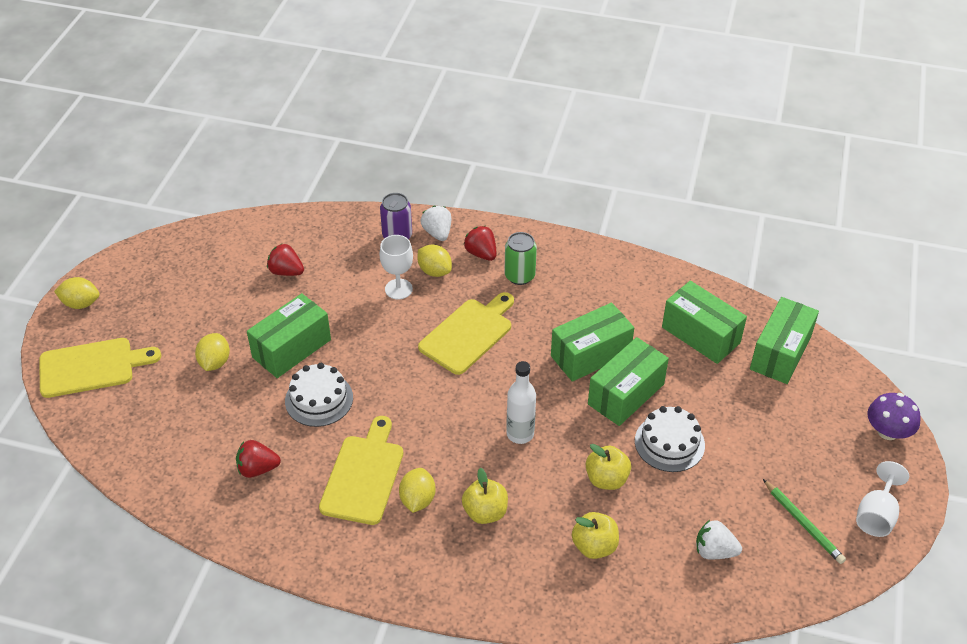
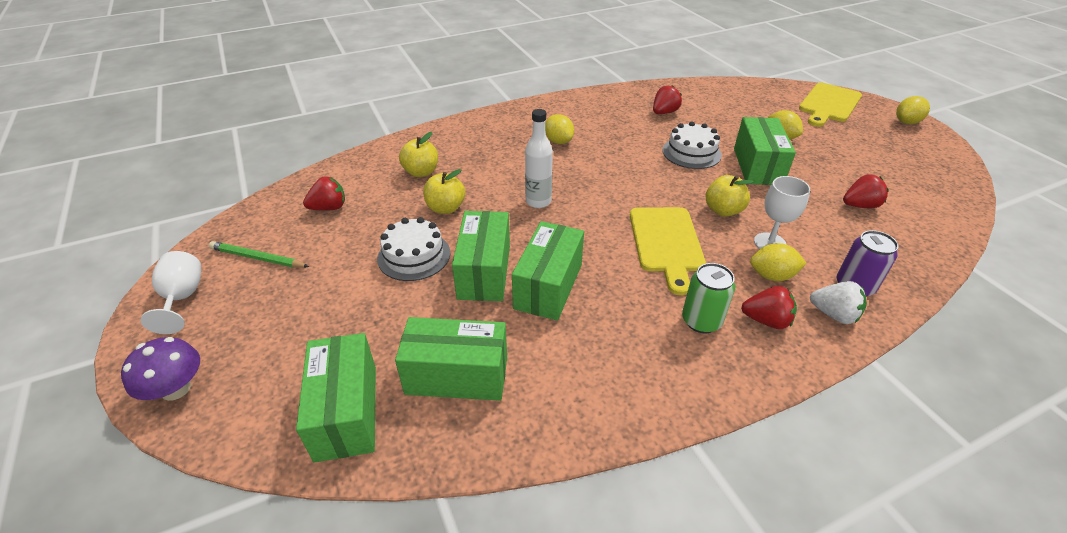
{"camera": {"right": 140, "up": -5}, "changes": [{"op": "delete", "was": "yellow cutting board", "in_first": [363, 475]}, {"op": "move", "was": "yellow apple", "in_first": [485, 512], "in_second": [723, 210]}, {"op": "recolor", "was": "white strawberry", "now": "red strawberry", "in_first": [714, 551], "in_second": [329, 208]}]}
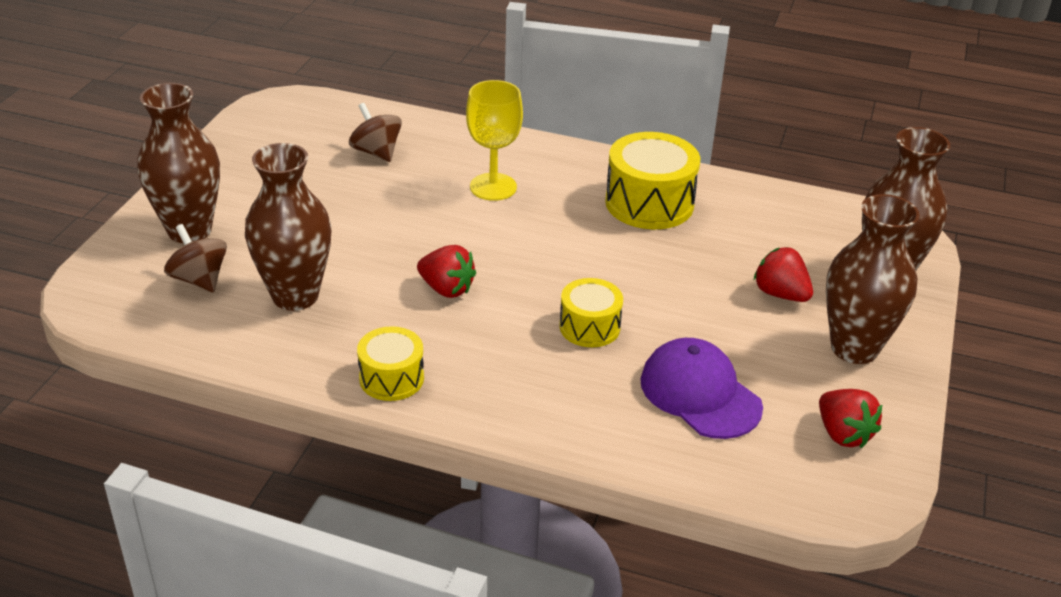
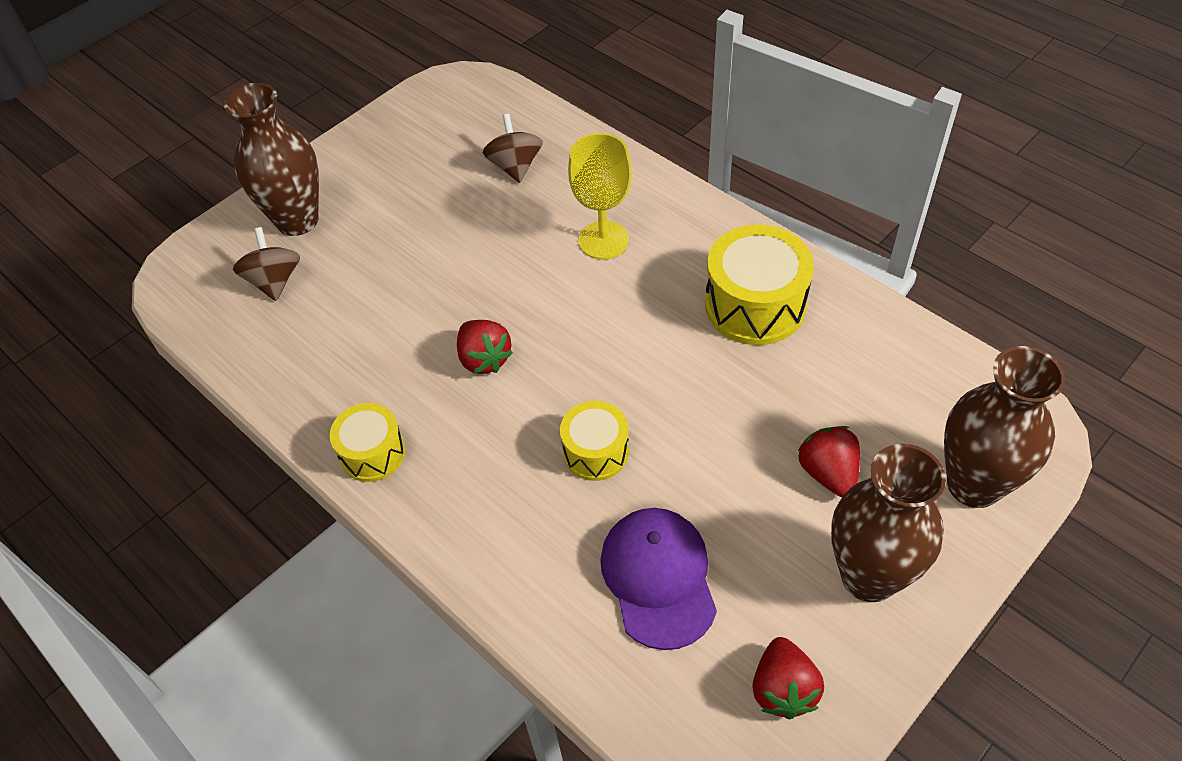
{"camera": {"right": 30, "up": 15}, "changes": [{"op": "delete", "was": "brown vase", "in_first": [295, 296]}]}
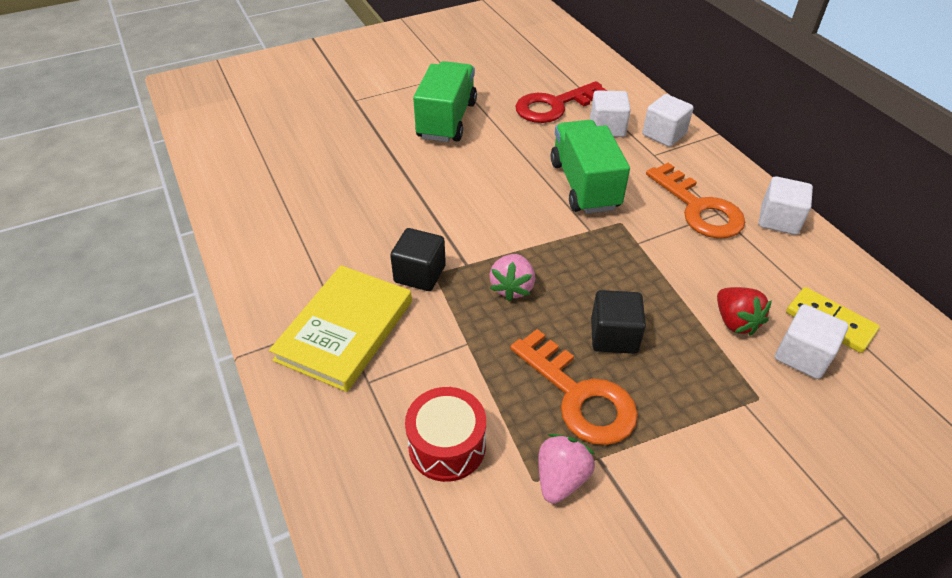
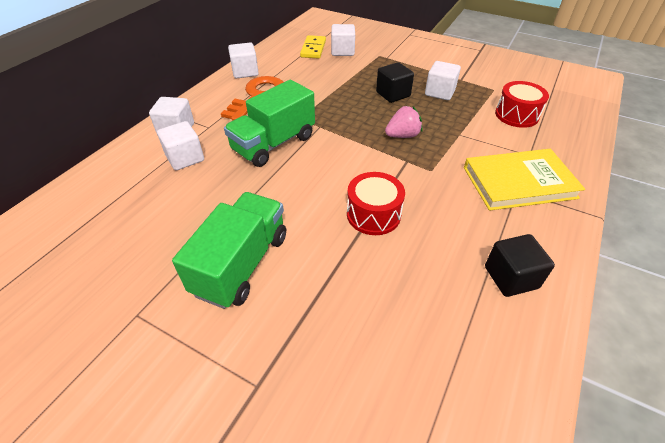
{"camera": {"right": -125, "up": 0}, "changes": [{"op": "rotate", "was": "green truck", "in_first": [447, 120], "in_second": [241, 264], "clockwise": 135}, {"op": "delete", "was": "red key", "in_first": [554, 106]}, {"op": "move", "was": "black cube", "in_first": [420, 274], "in_second": [511, 277]}, {"op": "delete", "was": "red strawberry", "in_first": [735, 322]}, {"op": "replace", "was": "orange key", "now": "white cube", "in_first": [579, 396], "in_second": [440, 92]}, {"op": "delete", "was": "pink strawberry", "in_first": [561, 478]}, {"op": "insert", "now": "red drum", "in_second": [373, 214]}]}
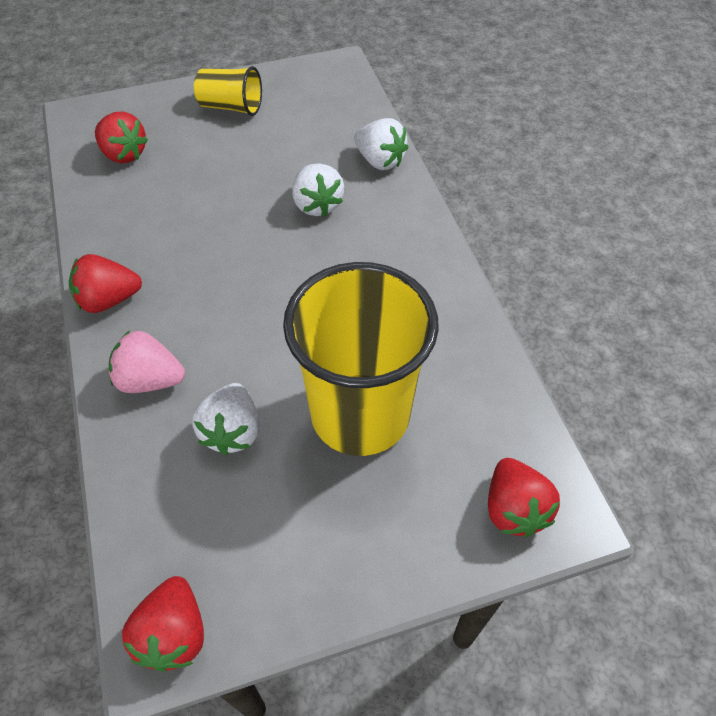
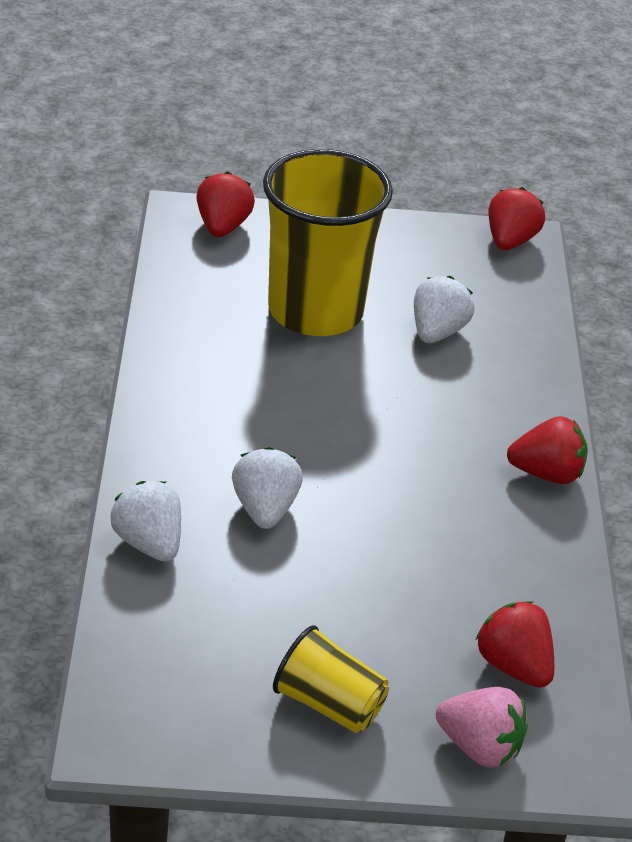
{"camera": {"right": -165, "up": -15}, "changes": [{"op": "move", "was": "pink strawberry", "in_first": [150, 380], "in_second": [479, 747]}]}
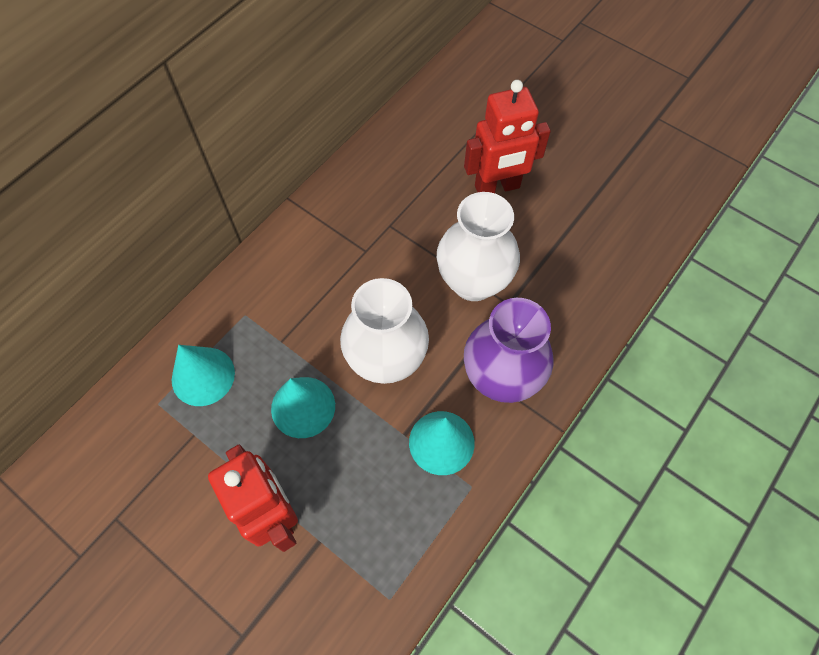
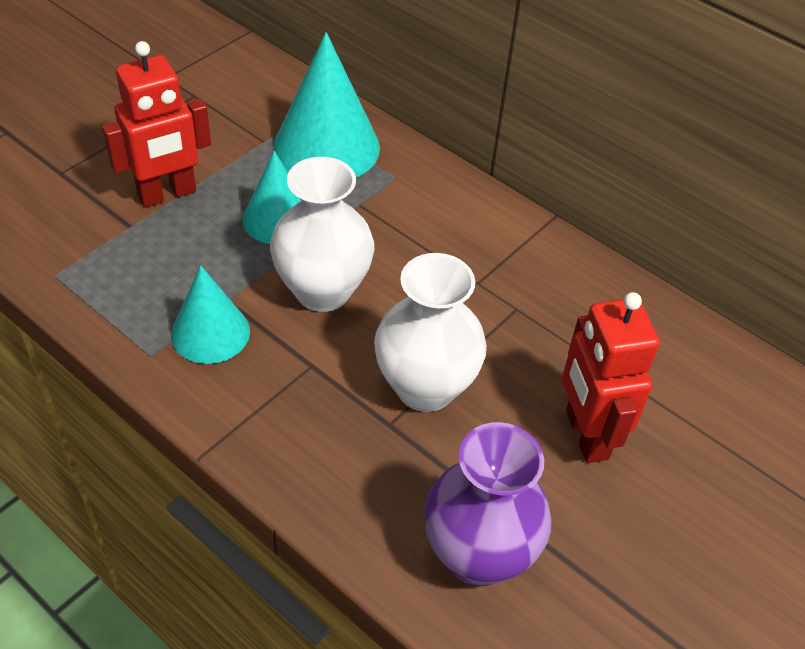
{"camera": {"right": 90, "up": -15}, "changes": [{"op": "move", "was": "purple vase", "in_first": [501, 378], "in_second": [478, 555]}, {"op": "resize", "was": "turquoise cone", "in_first": [203, 376], "in_second": [326, 147], "ratio": 1.61}]}
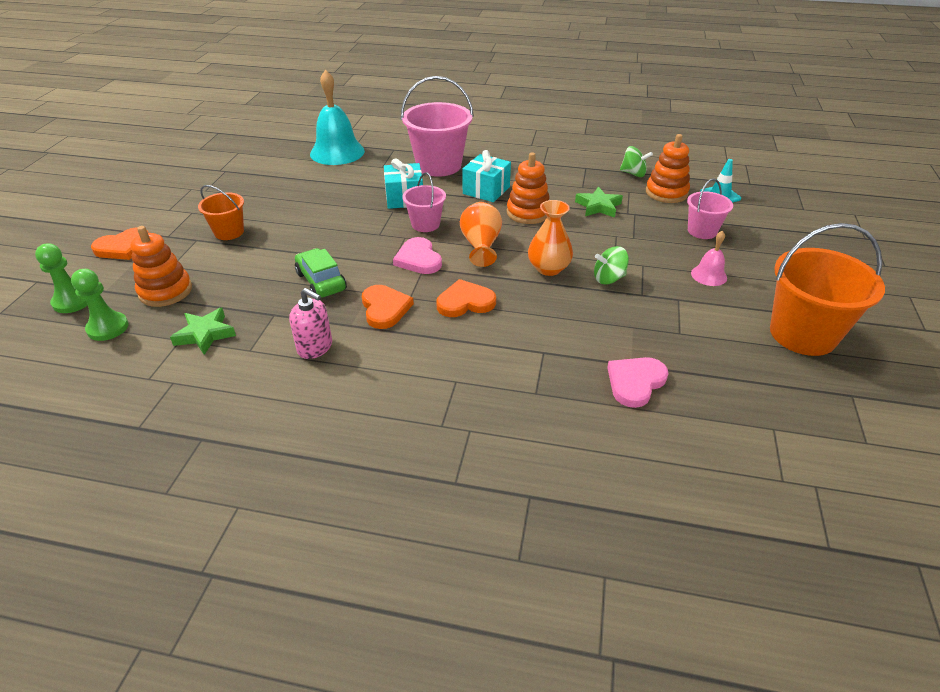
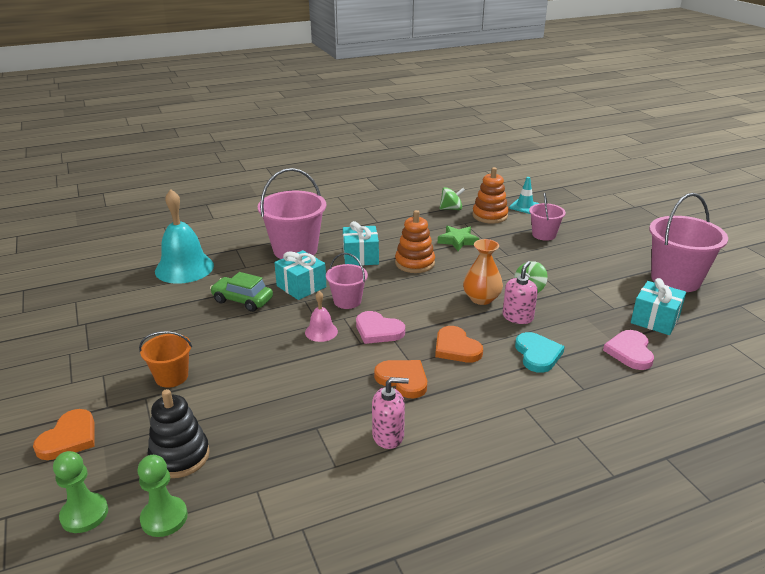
{"camera": {"right": -35, "up": -10}, "changes": [{"op": "delete", "was": "orange vase", "in_first": [481, 246]}, {"op": "recolor", "was": "orange bucket", "now": "pink bucket", "in_first": [802, 334], "in_second": [675, 279]}, {"op": "recolor", "was": "orange stacking toy", "now": "black stacking toy", "in_first": [165, 291], "in_second": [180, 456]}, {"op": "move", "was": "pink bell", "in_first": [709, 275], "in_second": [321, 332]}, {"op": "move", "was": "green car", "in_first": [321, 281], "in_second": [242, 300]}, {"op": "rotate", "was": "orange heart", "in_first": [465, 302], "in_second": [456, 348], "clockwise": -75}, {"op": "delete", "was": "green star", "in_first": [205, 334]}, {"op": "insert", "now": "pink soap dispenser", "in_second": [517, 317]}, {"op": "insert", "now": "turquoise gift", "in_second": [655, 320]}, {"op": "insert", "now": "turquoise heart", "in_second": [537, 354]}]}
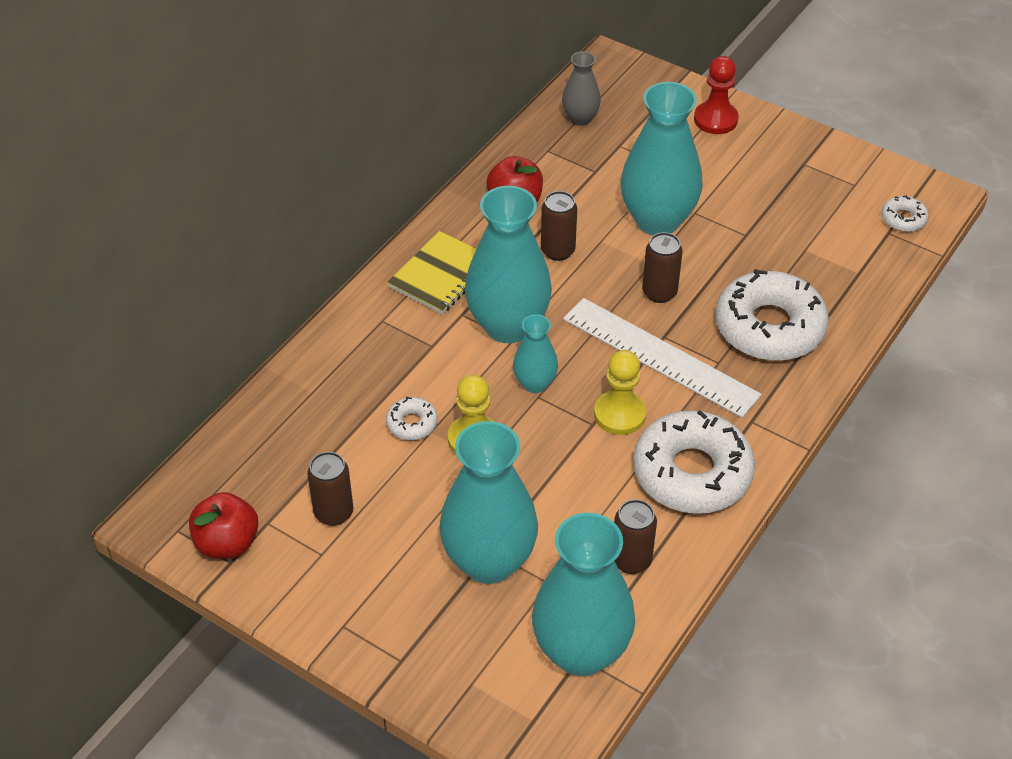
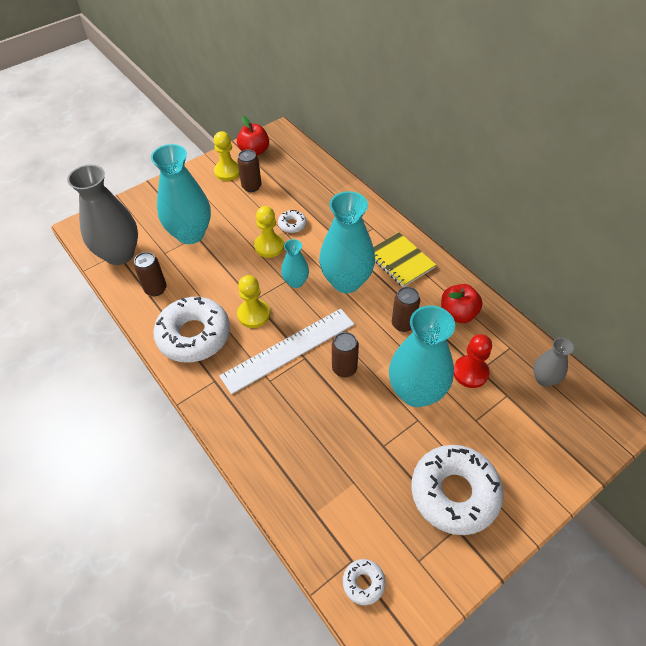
{"camera": {"right": 110, "up": 5}, "changes": [{"op": "move", "was": "red pawn", "in_first": [715, 119], "in_second": [470, 372]}, {"op": "move", "was": "white donut", "in_first": [769, 327], "in_second": [454, 493]}, {"op": "recolor", "was": "turquoise vase", "now": "grey vase", "in_first": [581, 652], "in_second": [119, 254]}, {"op": "insert", "now": "yellow pawn", "in_second": [227, 172]}]}
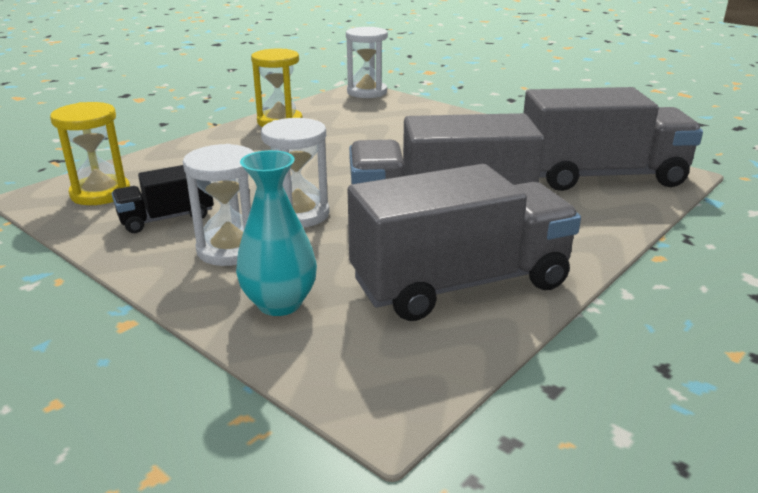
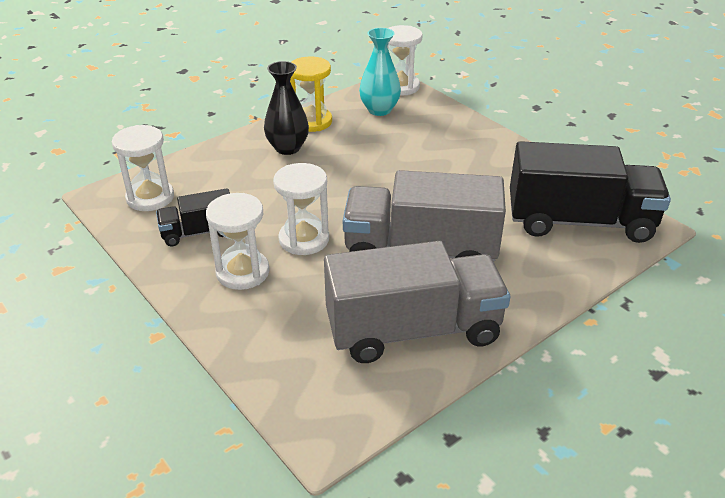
{"camera": {"right": 10, "up": 10}, "changes": [{"op": "recolor", "was": "grey truck", "now": "black truck", "in_first": [601, 176], "in_second": [579, 221]}, {"op": "recolor", "was": "yellow hourglass", "now": "white hourglass", "in_first": [100, 193], "in_second": [150, 197]}, {"op": "move", "was": "turquoise vase", "in_first": [279, 303], "in_second": [379, 110]}, {"op": "insert", "now": "black vase", "in_second": [287, 148]}]}
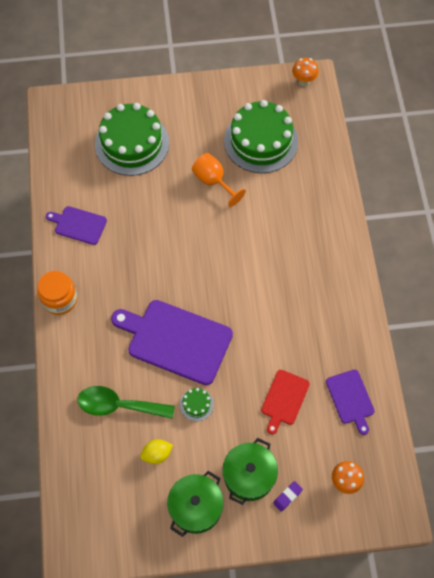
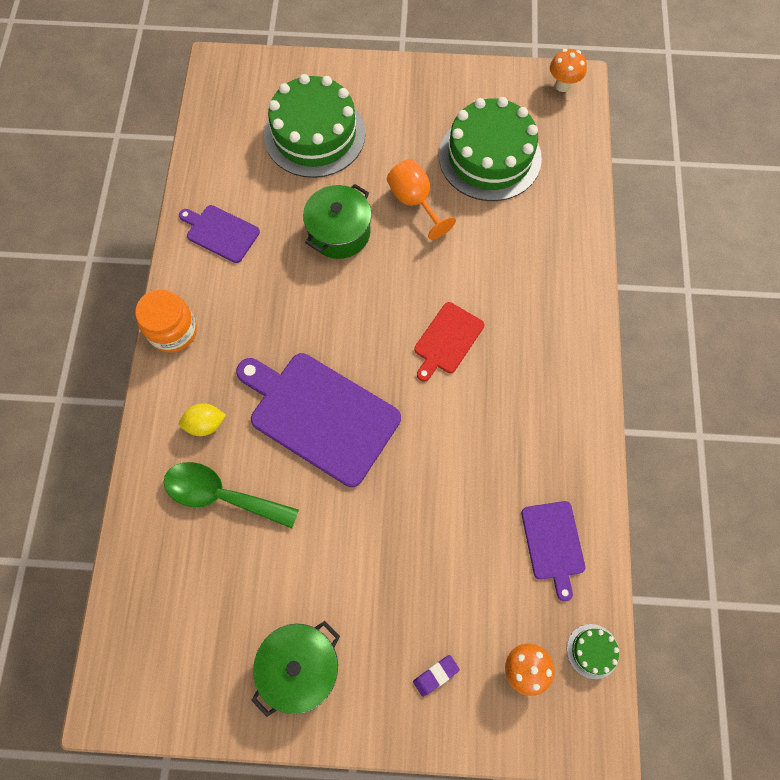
{"camera": {"right": 10, "up": 5}, "changes": [{"op": "move", "was": "red cutting board", "in_first": [284, 399], "in_second": [447, 340]}, {"op": "move", "was": "green cake", "in_first": [196, 404], "in_second": [592, 651]}, {"op": "move", "was": "green pot", "in_first": [249, 475], "in_second": [339, 232]}, {"op": "move", "was": "yellow lemon", "in_first": [157, 454], "in_second": [205, 424]}]}
